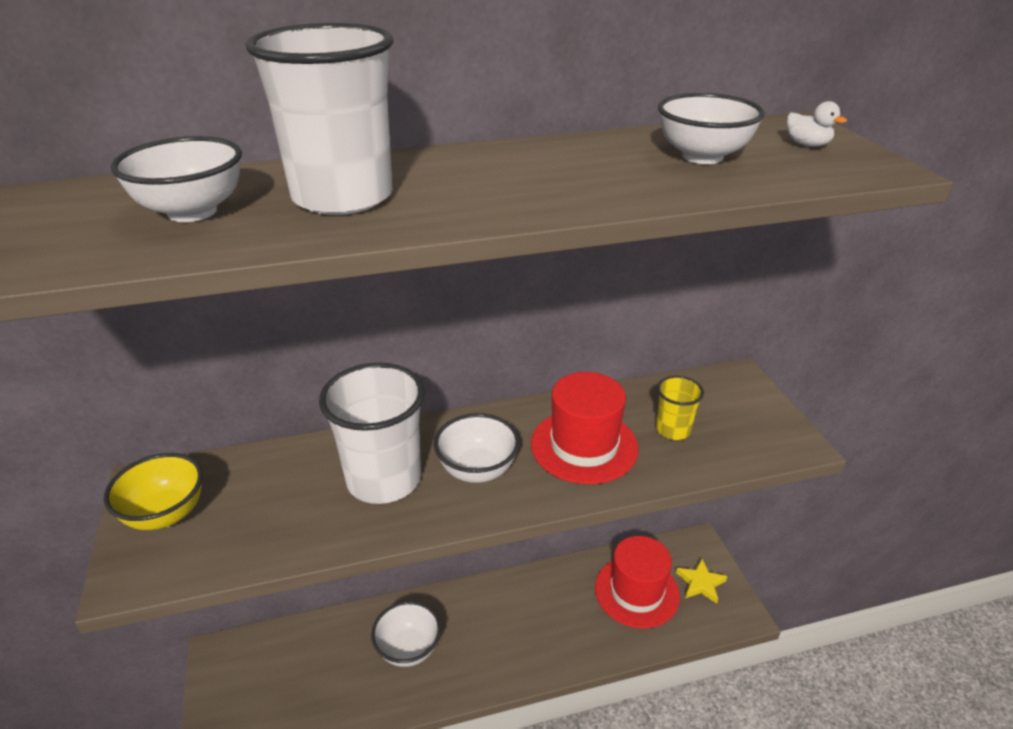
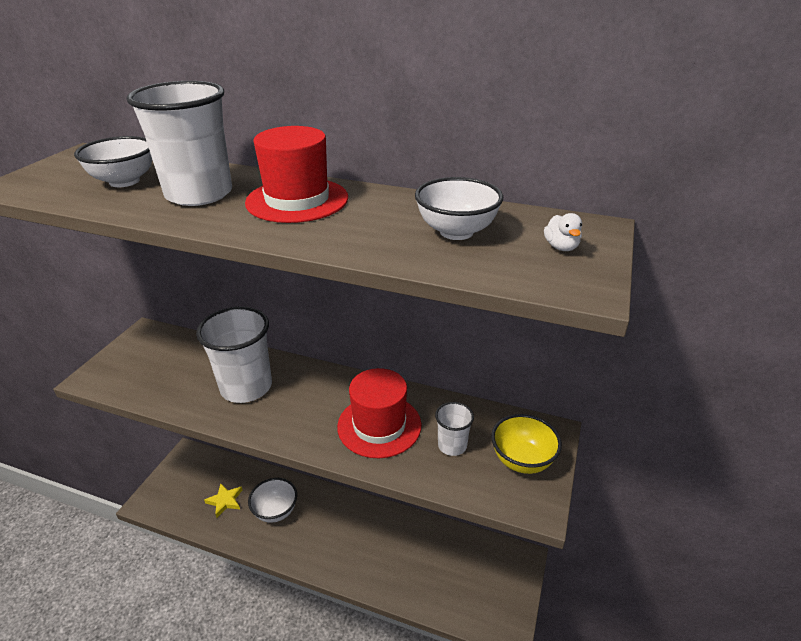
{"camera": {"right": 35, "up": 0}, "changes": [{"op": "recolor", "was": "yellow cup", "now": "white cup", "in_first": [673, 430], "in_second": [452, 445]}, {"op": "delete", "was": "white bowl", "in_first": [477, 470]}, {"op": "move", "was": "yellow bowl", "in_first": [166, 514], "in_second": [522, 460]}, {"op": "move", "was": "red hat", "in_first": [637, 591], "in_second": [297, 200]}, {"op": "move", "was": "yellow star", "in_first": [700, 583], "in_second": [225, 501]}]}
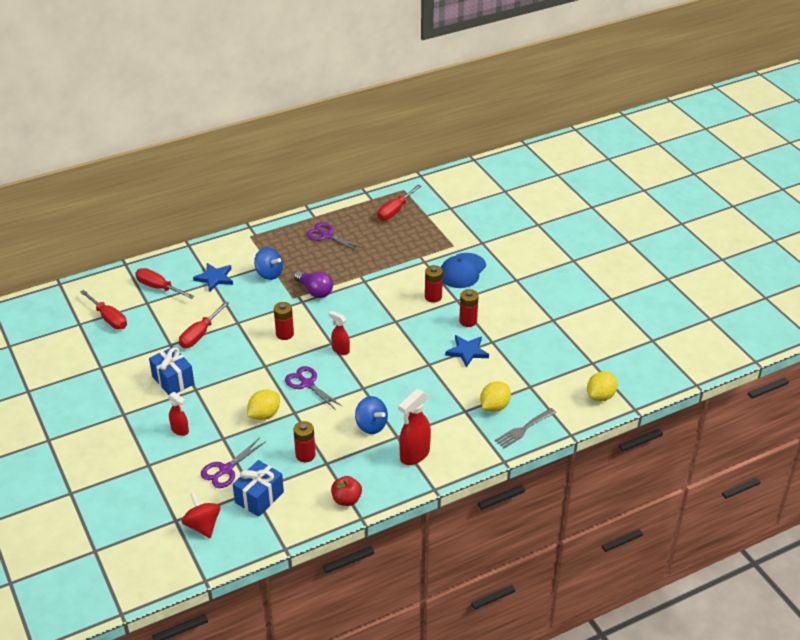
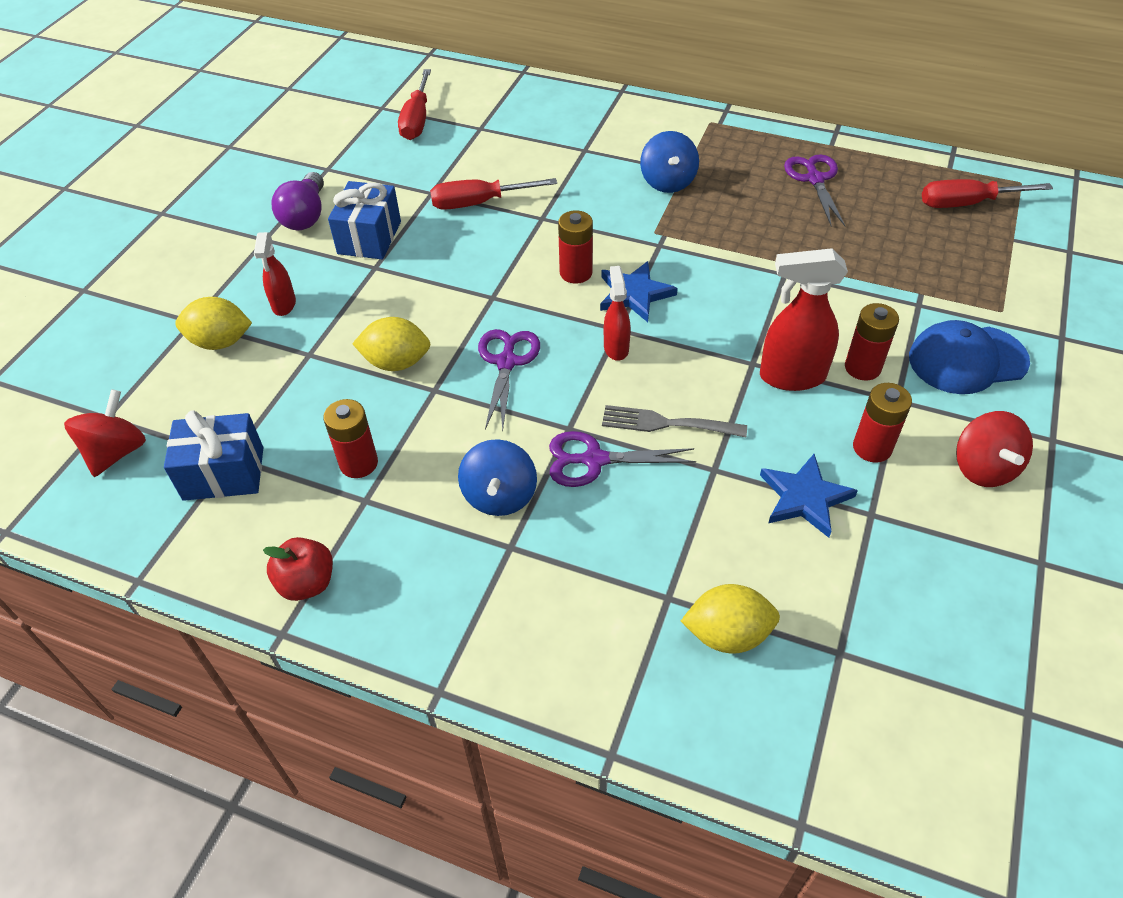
{"camera": {"right": 50, "up": 10}, "changes": [{"op": "move", "was": "blue star", "in_first": [215, 278], "in_second": [634, 294]}, {"op": "delete", "was": "red screwdriver", "in_first": [159, 288]}, {"op": "move", "was": "purple light bulb", "in_first": [315, 291], "in_second": [305, 216]}, {"op": "move", "was": "yellow lemon", "in_first": [600, 396], "in_second": [220, 342]}, {"op": "move", "was": "red spray bottle", "in_first": [414, 455], "in_second": [791, 377]}, {"op": "move", "was": "grey fork", "in_first": [524, 429], "in_second": [667, 423]}, {"op": "move", "was": "purple scissors", "in_first": [226, 470], "in_second": [594, 460]}, {"op": "insert", "now": "red spinning top", "in_second": [983, 468]}]}
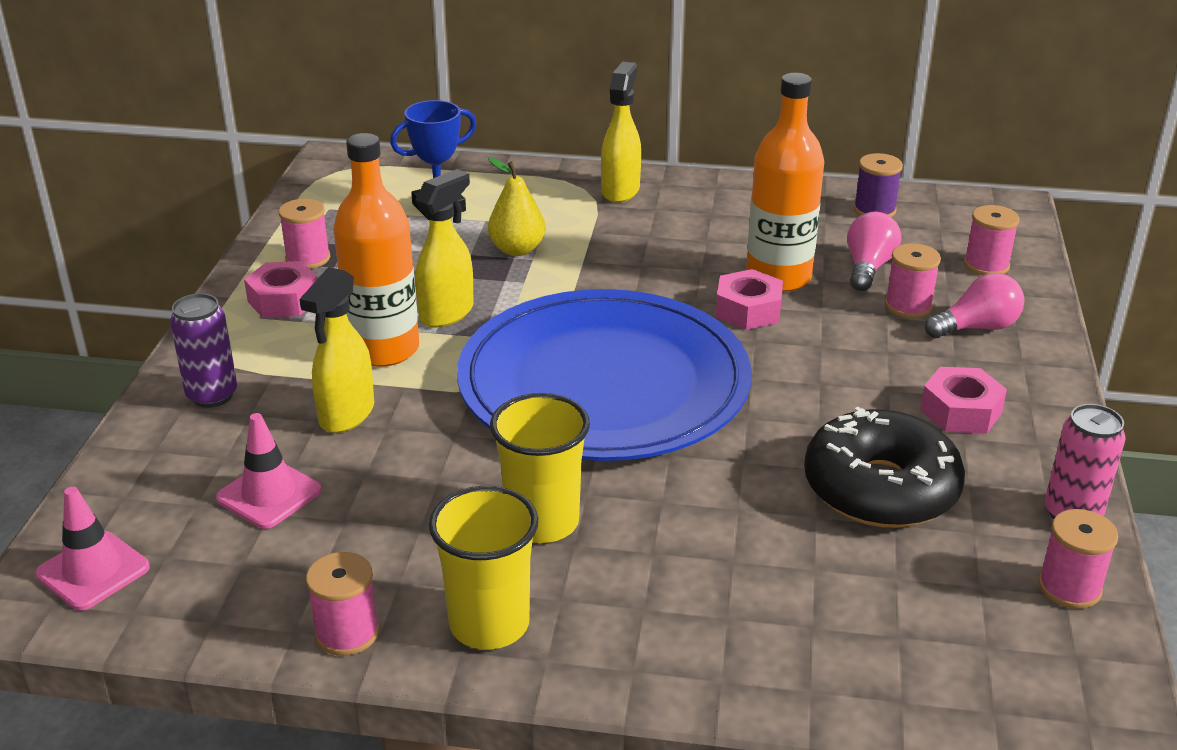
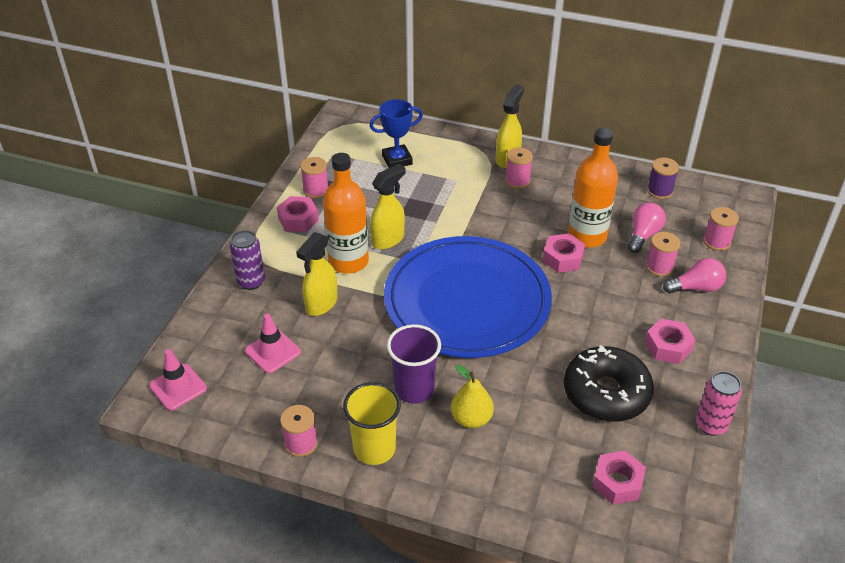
{"camera": {"right": 10, "up": 10}, "changes": [{"op": "move", "was": "yellow pear", "in_first": [517, 249], "in_second": [471, 419]}, {"op": "recolor", "was": "yellow cup", "now": "purple cup", "in_first": [542, 522], "in_second": [414, 389]}, {"op": "move", "was": "pink spool", "in_first": [1069, 587], "in_second": [517, 180]}, {"op": "insert", "now": "pink nut", "in_second": [617, 482]}]}
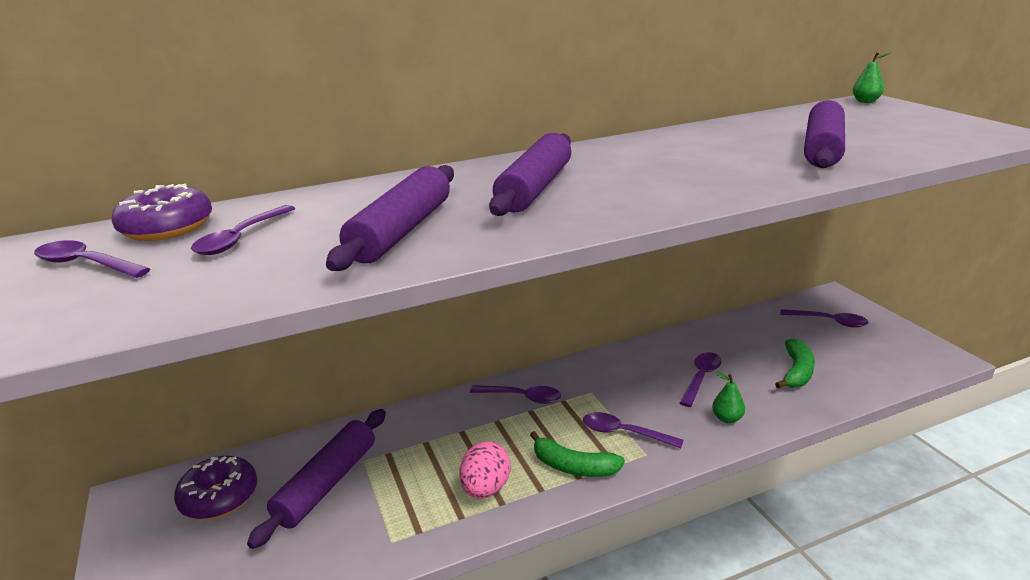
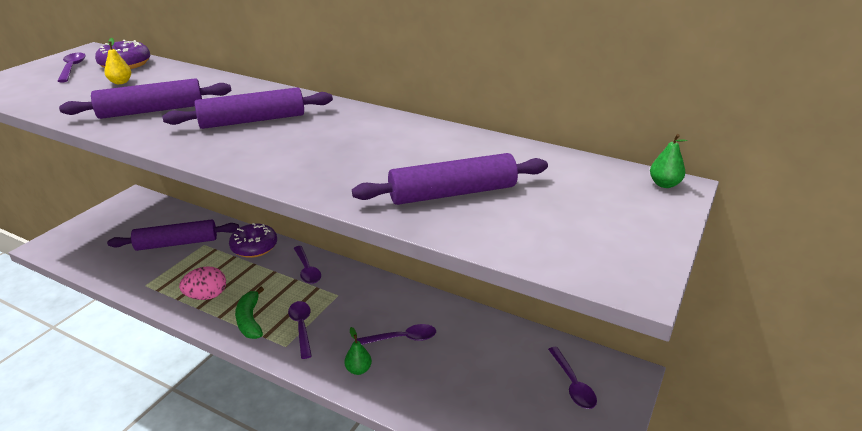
{"camera": {"right": 50, "up": 5}, "changes": [{"op": "replace", "was": "purple spoon", "now": "yellow pear", "in_first": [241, 238], "in_second": [120, 82]}, {"op": "delete", "was": "green banana", "in_first": [796, 372]}, {"op": "move", "was": "purple donut", "in_first": [219, 497], "in_second": [254, 247]}]}
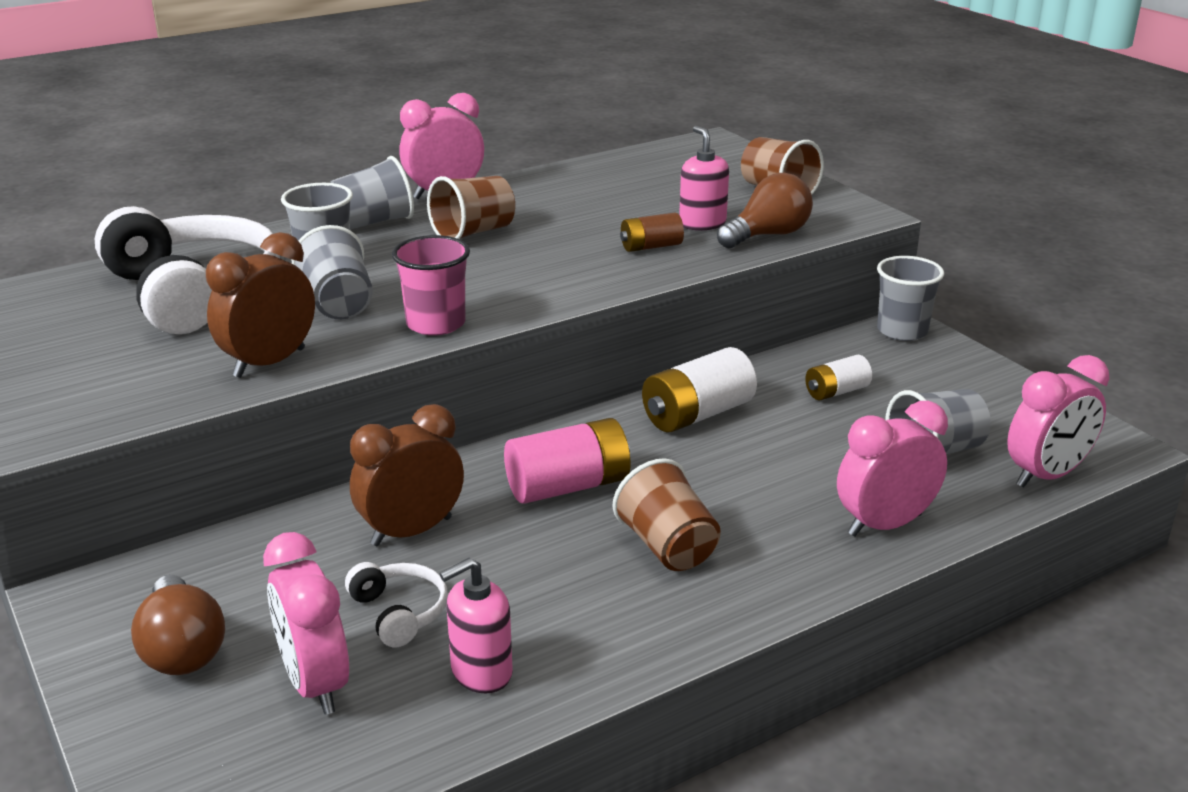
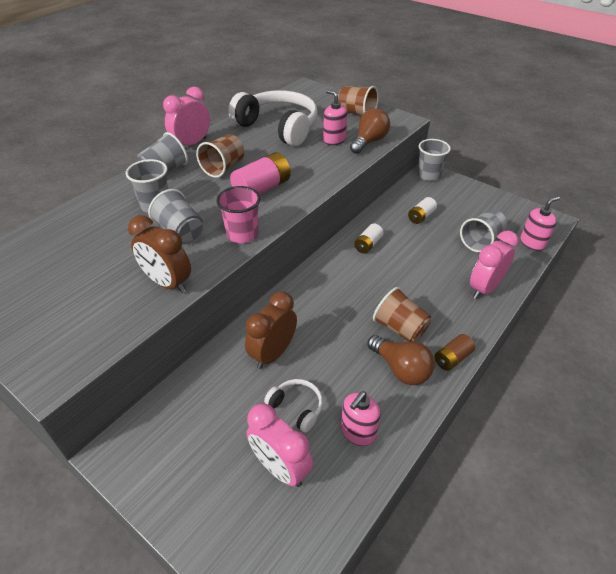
{"camera": {"right": -20, "up": 15}, "changes": [{"op": "move", "was": "white headphones", "in_first": [194, 292], "in_second": [278, 127]}, {"op": "move", "was": "brown battery", "in_first": [651, 247], "in_second": [452, 358]}, {"op": "rotate", "was": "brown clock", "in_first": [269, 363], "in_second": [168, 283], "clockwise": -75}, {"op": "resize", "was": "white battery", "in_first": [697, 414], "in_second": [368, 245], "ratio": 0.59}, {"op": "replace", "was": "pink clock", "now": "pink soap dispenser", "in_first": [1046, 475], "in_second": [532, 243]}, {"op": "move", "was": "pink battery", "in_first": [568, 486], "in_second": [262, 189]}, {"op": "move", "was": "brown light bulb", "in_first": [182, 649], "in_second": [401, 369]}]}
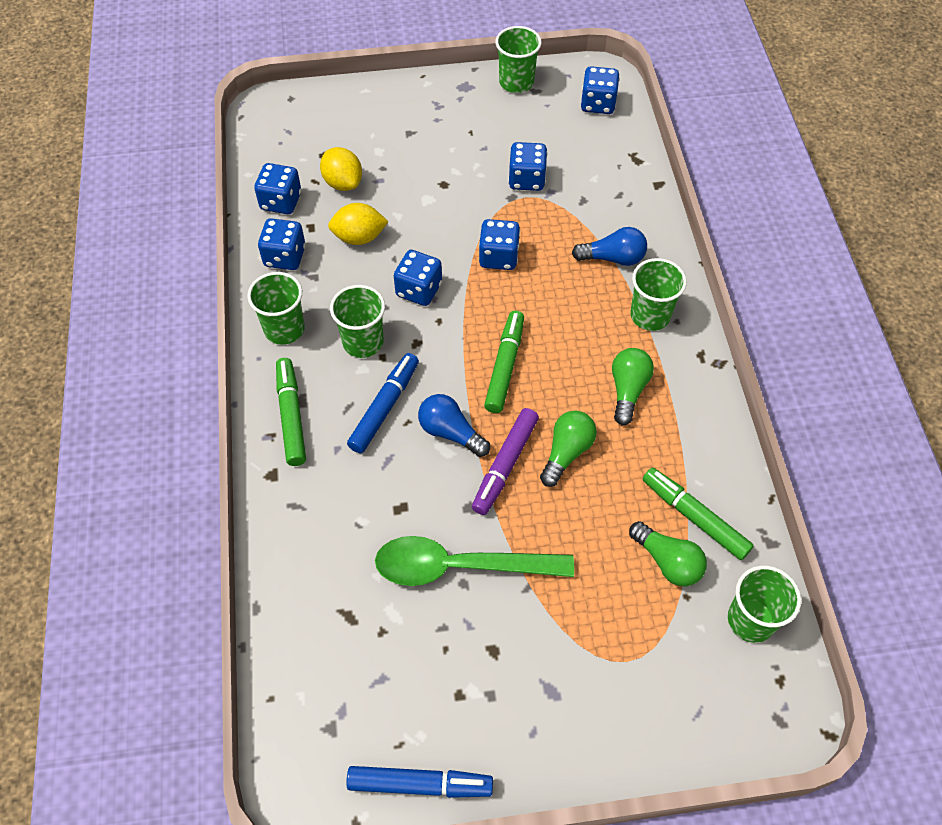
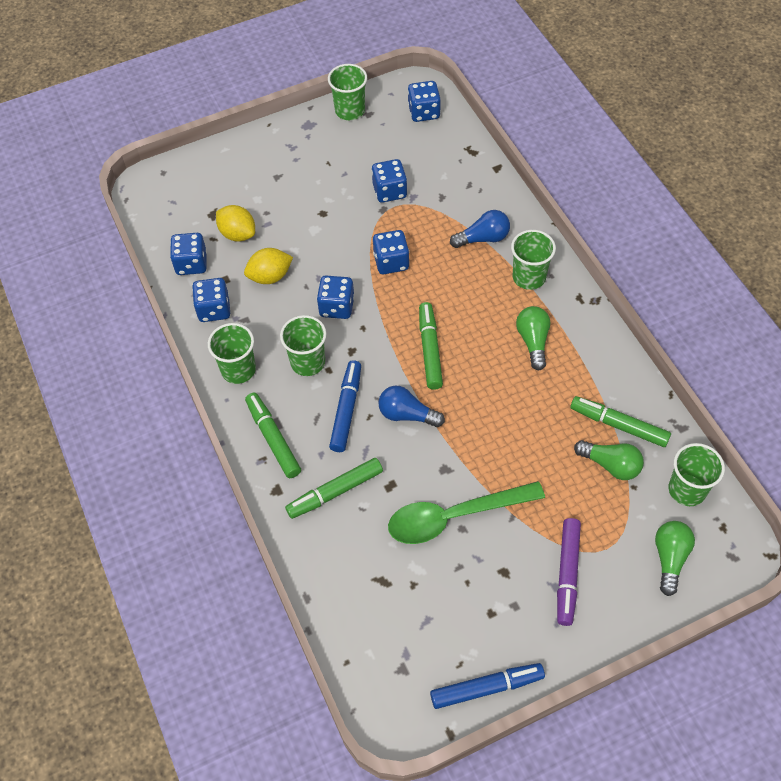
{"camera": {"right": -15, "up": 0}, "changes": [{"op": "move", "was": "purple marker", "in_first": [505, 465], "in_second": [567, 574]}, {"op": "move", "was": "green light bulb", "in_first": [566, 452], "in_second": [670, 558]}, {"op": "insert", "now": "green marker", "in_second": [335, 492]}]}
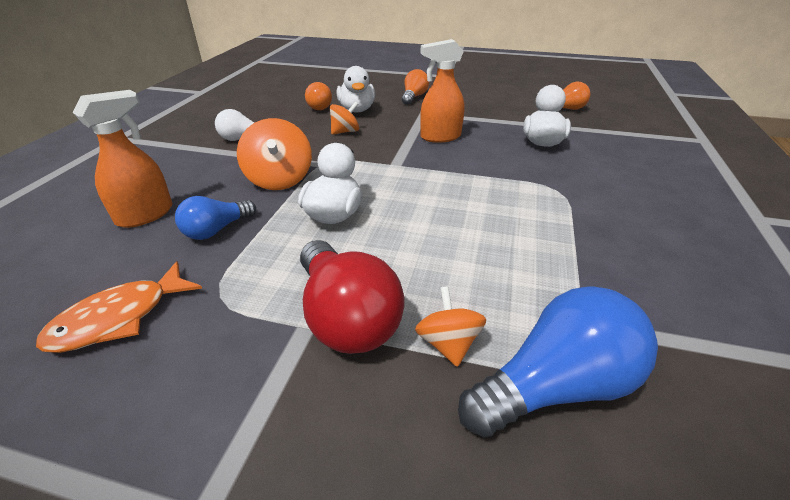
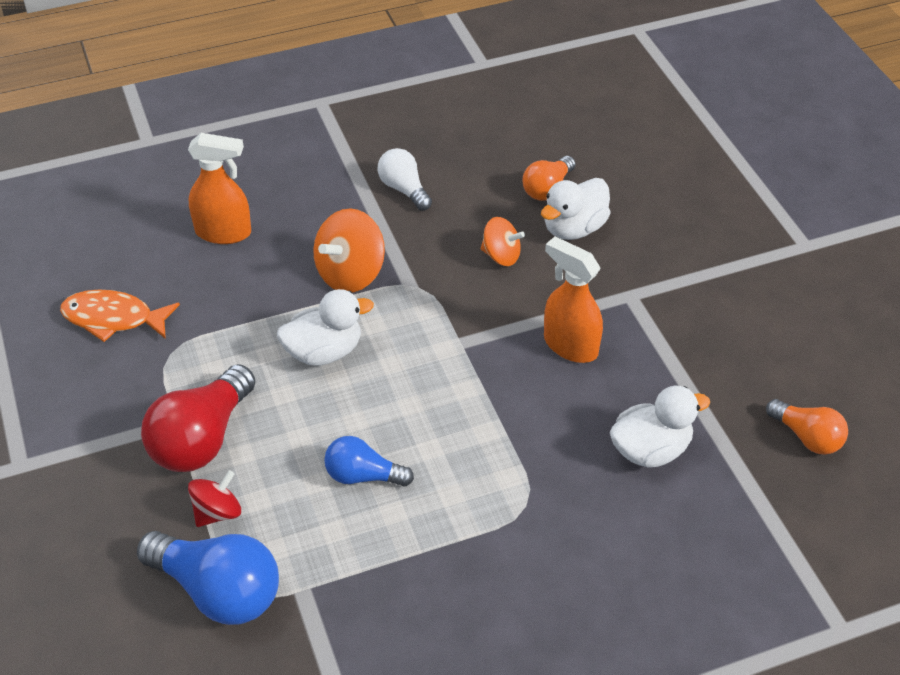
{"camera": {"right": 55, "up": 10}, "changes": [{"op": "delete", "was": "orange light bulb", "in_first": [414, 97]}, {"op": "move", "was": "blue light bulb", "in_first": [216, 230], "in_second": [363, 476]}, {"op": "recolor", "was": "orange spinning top", "now": "red spinning top", "in_first": [448, 344], "in_second": [217, 512]}]}
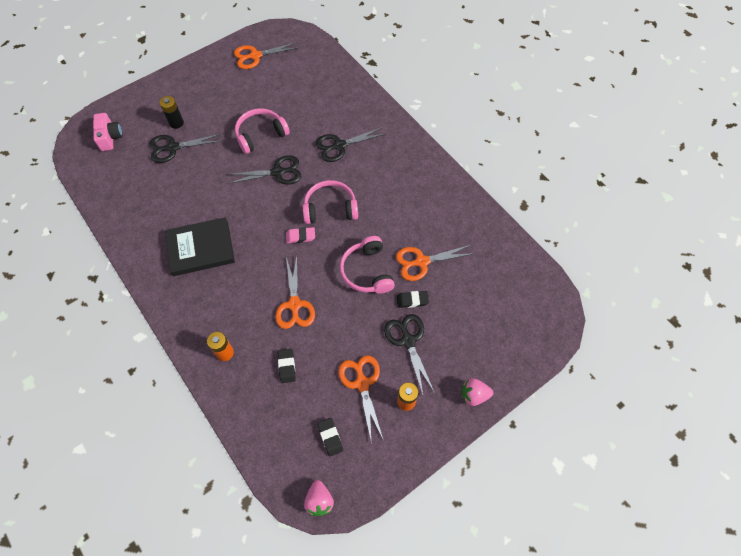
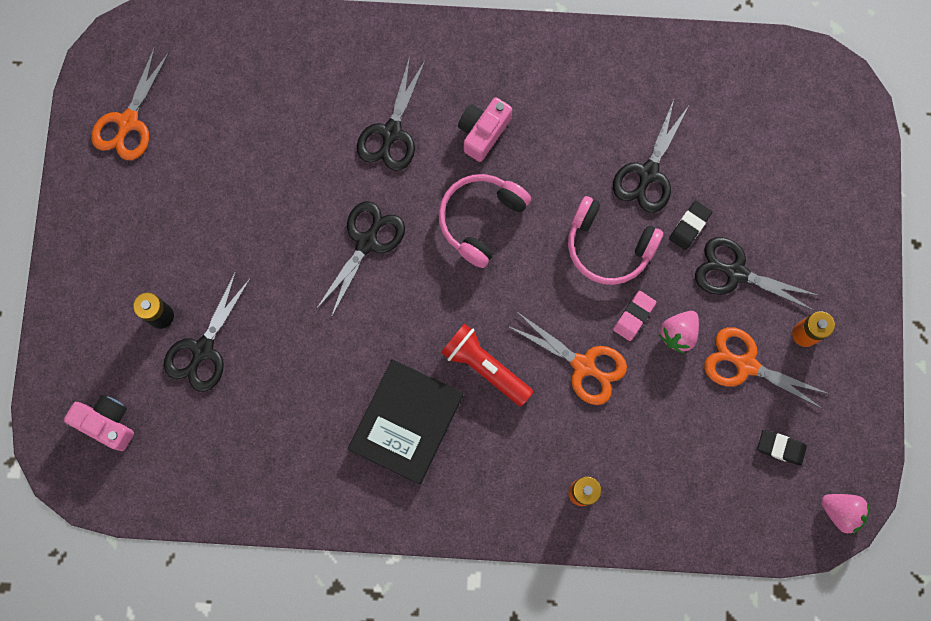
{"camera": {"right": -50, "up": 15}, "changes": [{"op": "delete", "was": "pink headphones", "in_first": [260, 135]}, {"op": "move", "was": "pink eraser", "in_first": [300, 236], "in_second": [634, 316]}, {"op": "recolor", "was": "orange scissors", "now": "black scissors", "in_first": [422, 262], "in_second": [648, 173]}, {"op": "delete", "was": "black eraser", "in_first": [287, 366]}, {"op": "move", "was": "pink strawberry", "in_first": [474, 395], "in_second": [678, 333]}, {"op": "insert", "now": "pink camera", "in_second": [483, 132]}, {"op": "insert", "now": "red flashlight", "in_second": [485, 367]}]}
